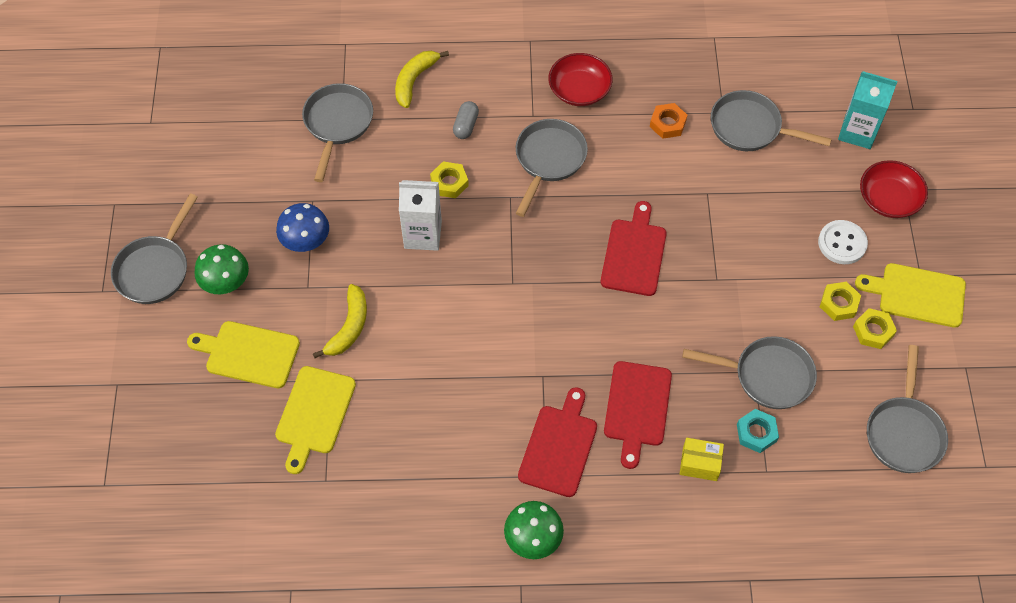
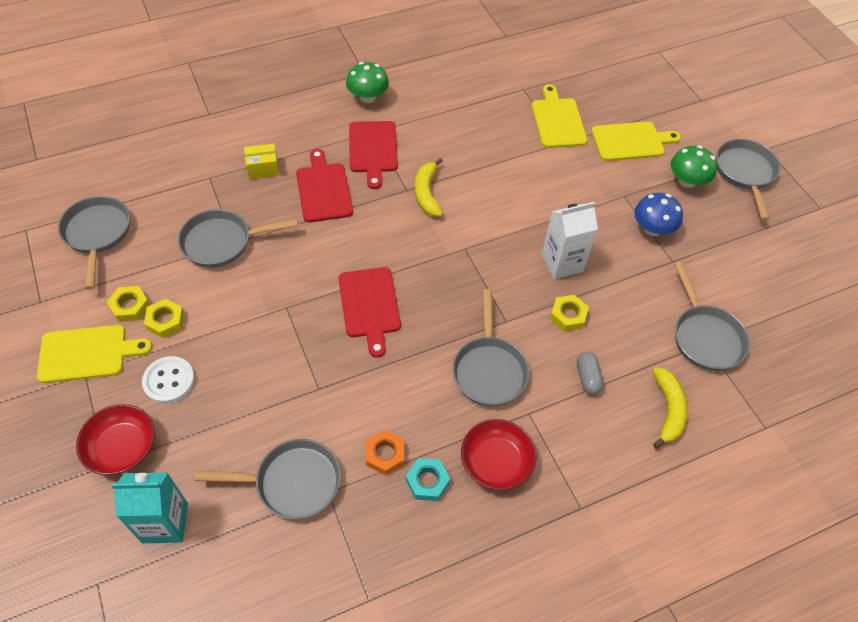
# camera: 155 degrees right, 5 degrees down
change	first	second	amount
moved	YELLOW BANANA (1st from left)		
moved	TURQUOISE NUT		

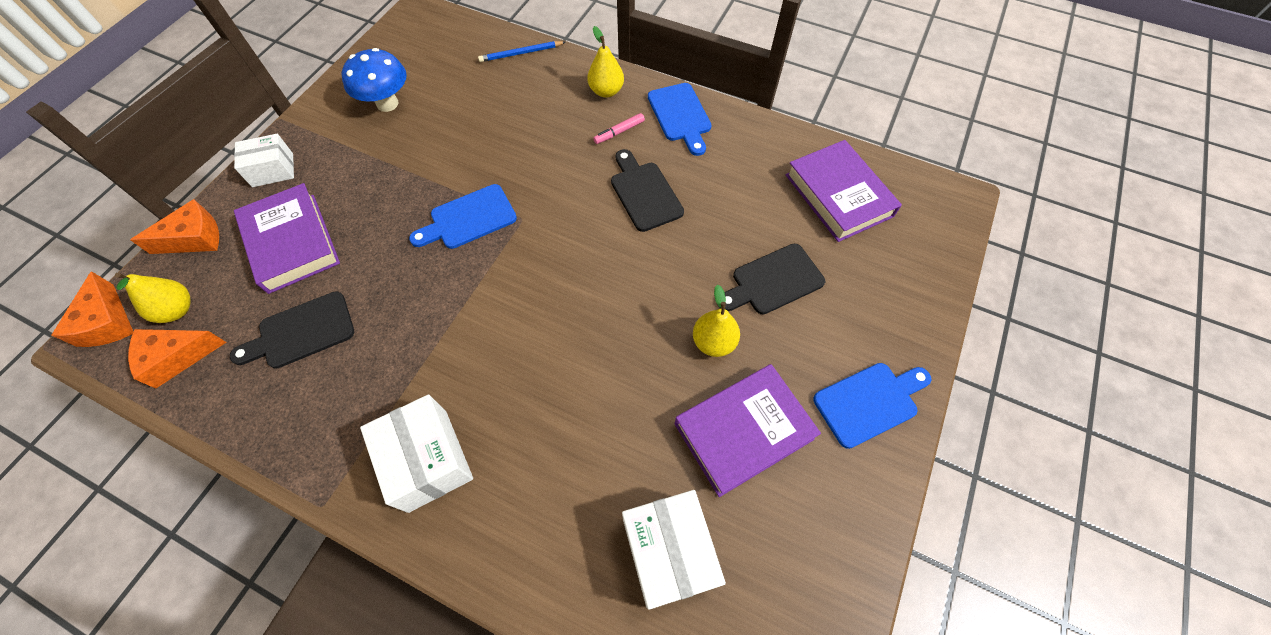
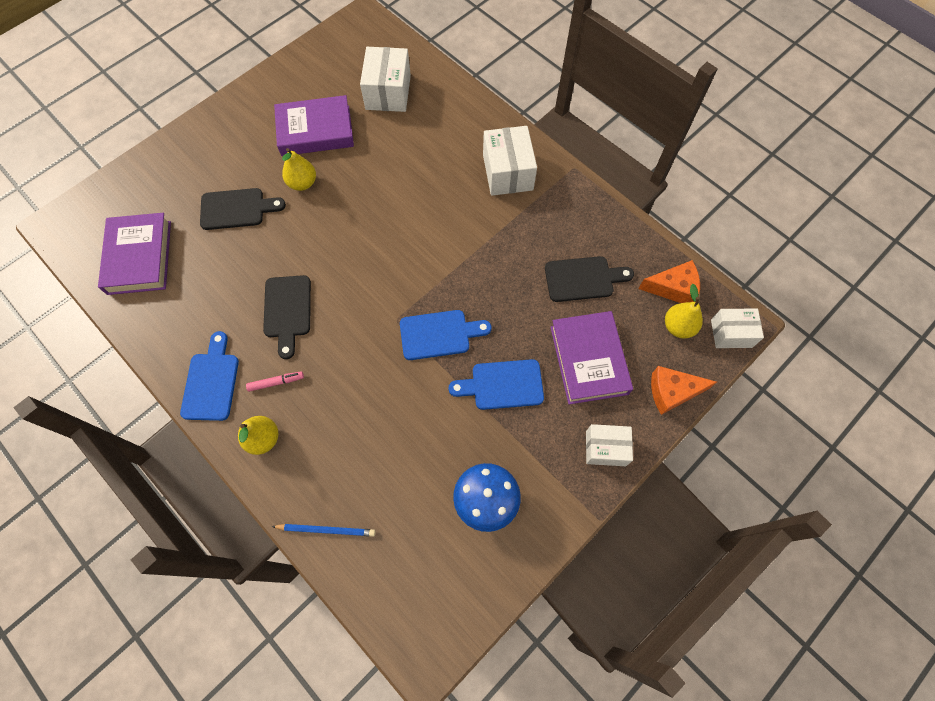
# camera: 160 degrees left, 5 degrees up
change	first	second	amount
moved	BLUE CUTTING BOARD (3rd from left)		
replaced	ORANGE CHEESE (1st from left)	WHITE BOX (4th from left)	

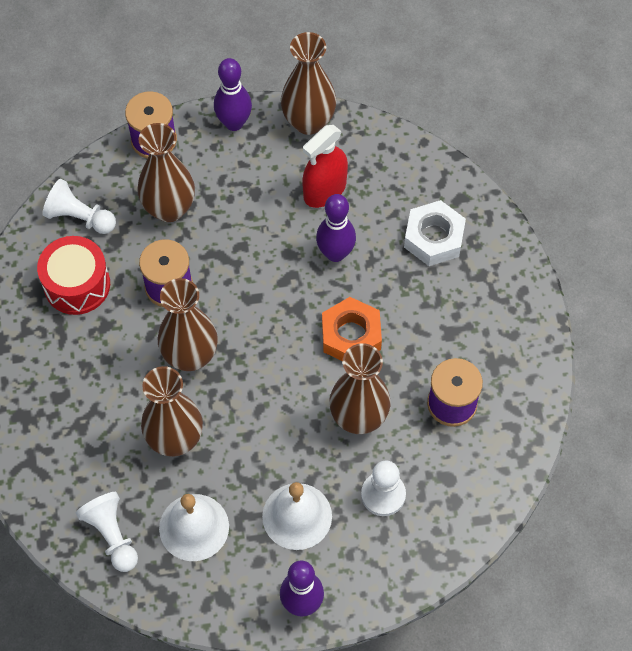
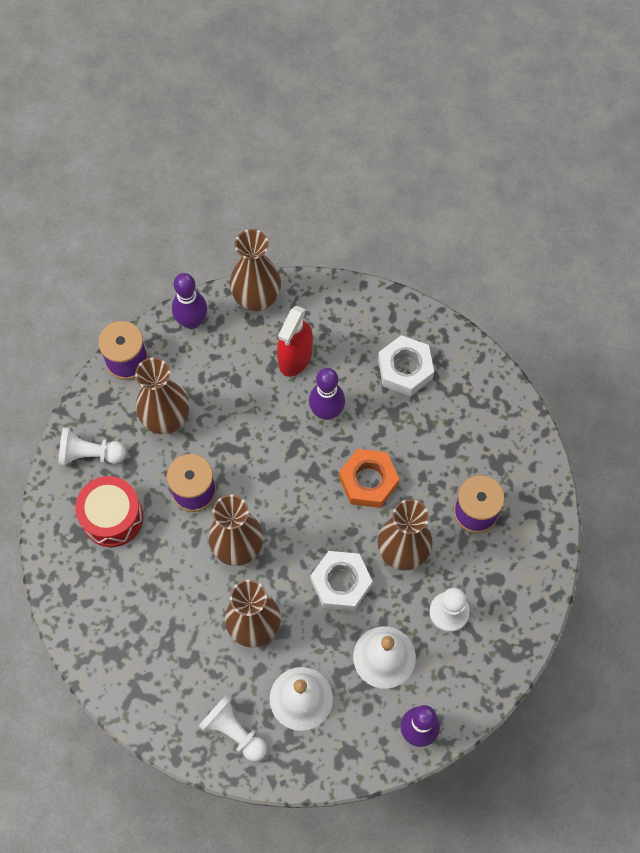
# camera: 20 degrees left, 5 degrees up
change	first	second	amount
added		WHITE NUT (1st from left)	

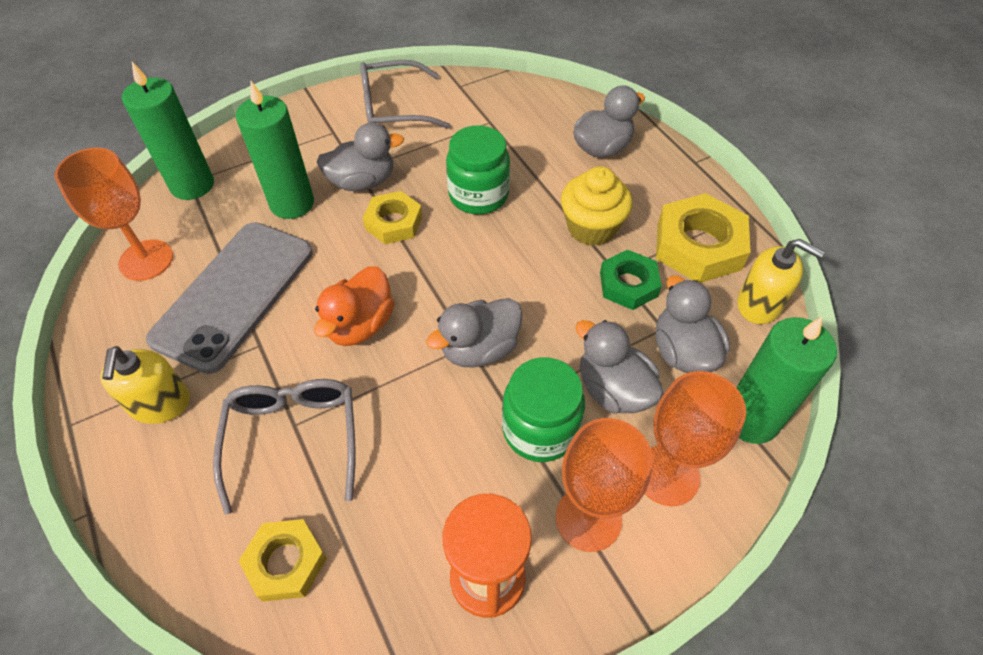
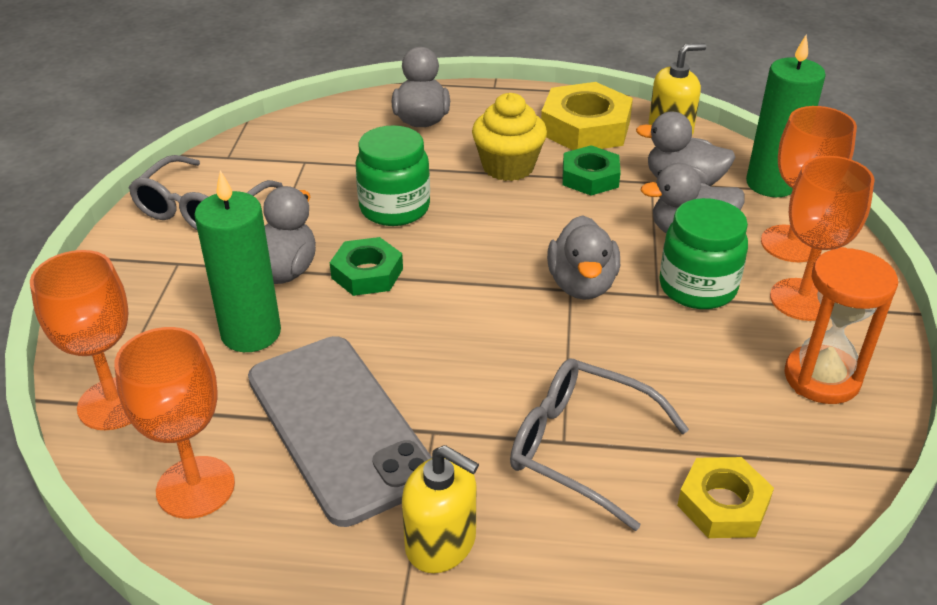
# camera: 55 degrees left, 15 degrees down
change	first	second	amount
removed	ORANGE DUCK		
replaced	GREEN CANDLE (1st from left)	ORANGE GOBLET (1st from left)	
recoloured	YELLOW NUT (2nd from left)	GREEN NUT (1st from left)	

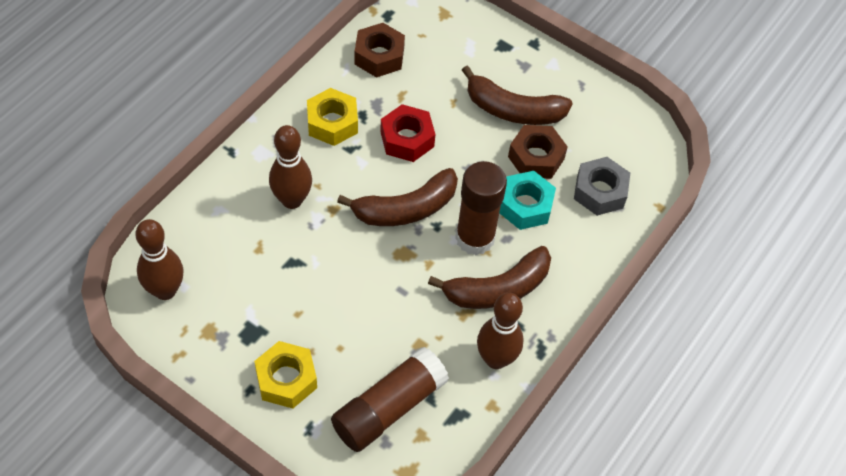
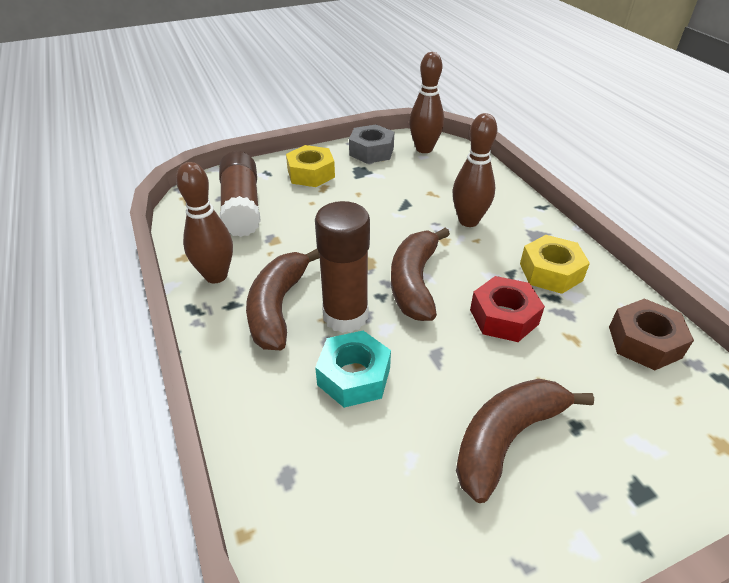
# camera: 125 degrees right, 15 degrees down
change	first	second	amount
removed	BROWN NUT (2nd from left)		
moved	GREY NUT		

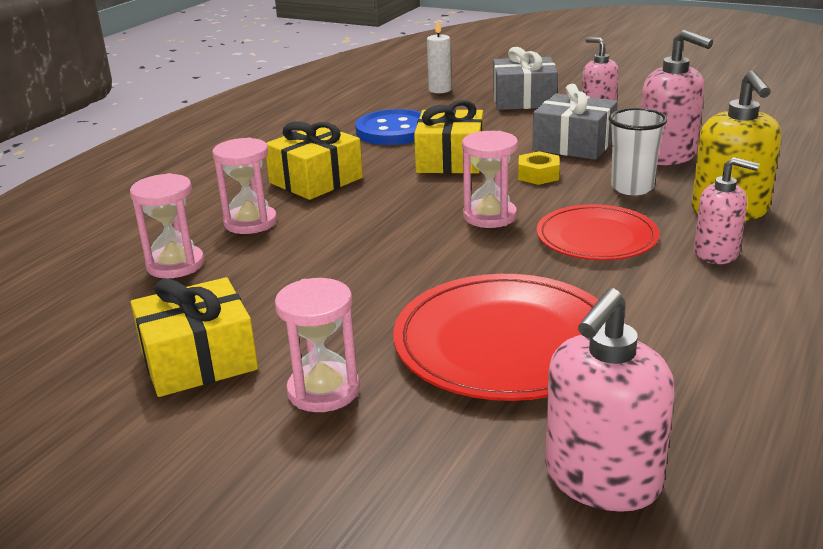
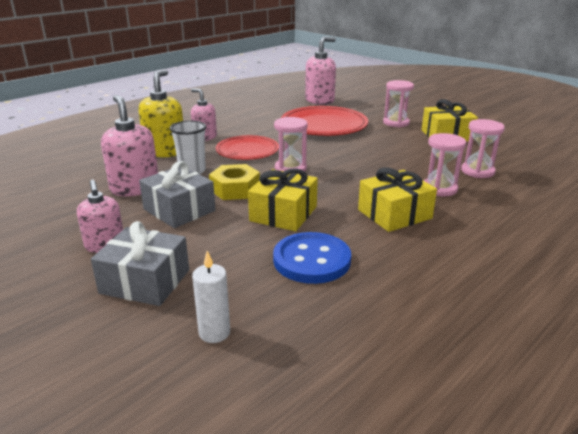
# camera: 165 degrees left, 0 degrees up
change	first	second	amount
resized	YELLOW NUT		x1.52

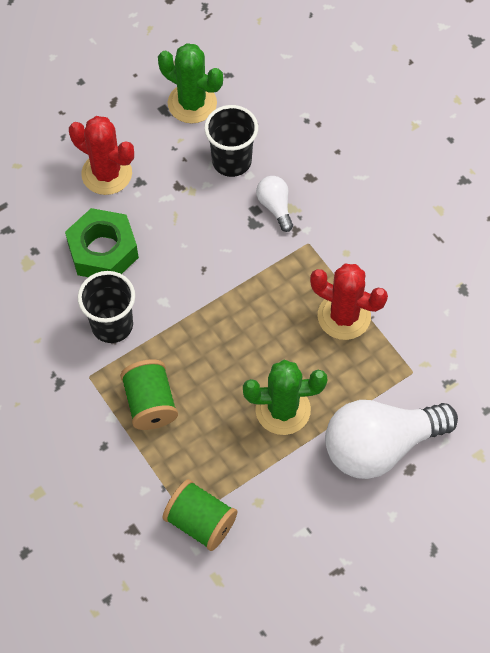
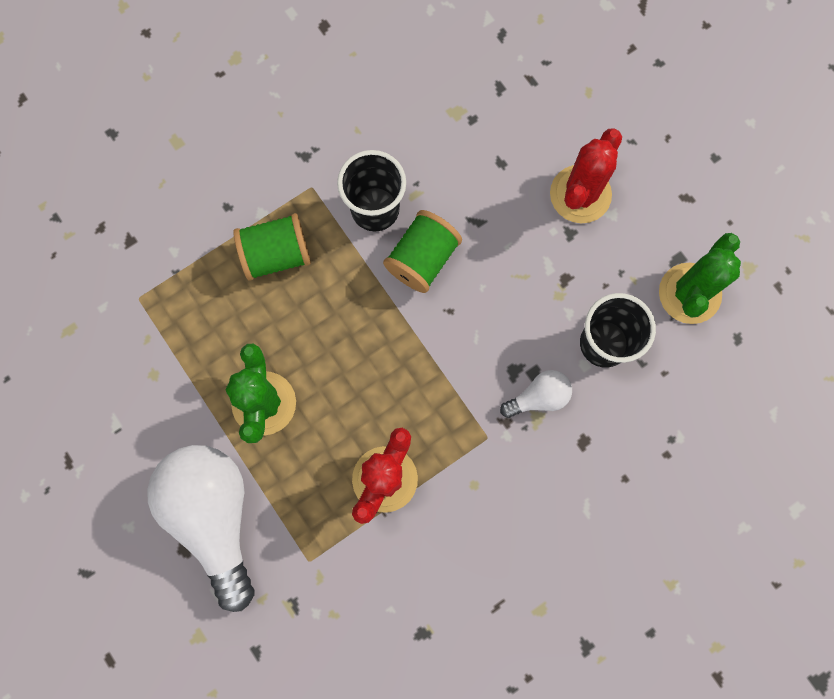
# camera: 90 degrees right, 15 degrees up
change	first	second	amount
removed	GREEN NUT		
moved	GREEN SPOOL (2nd from left)		

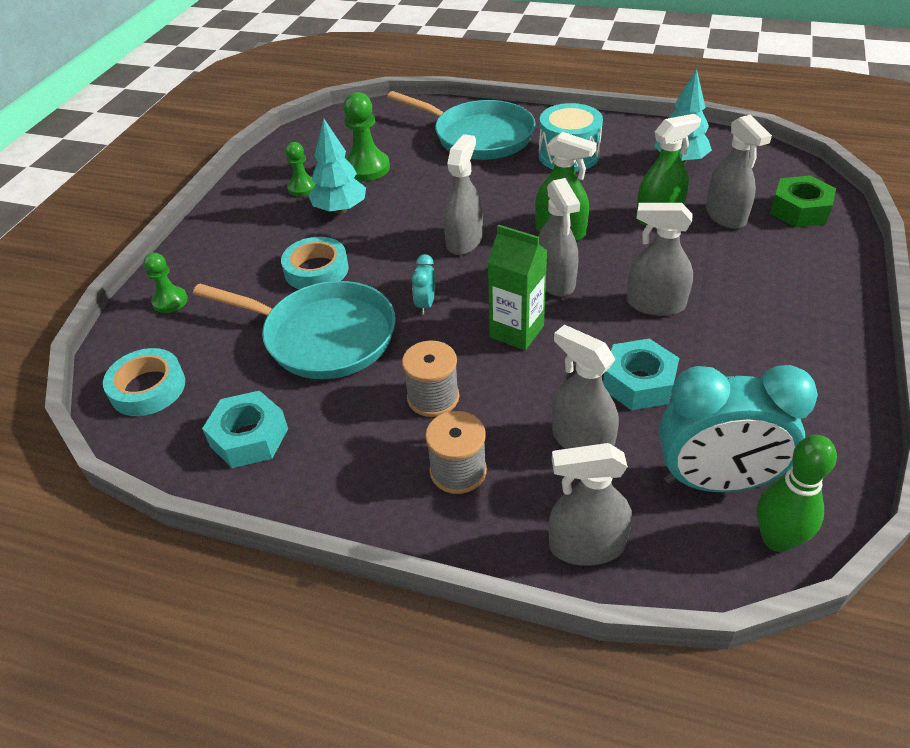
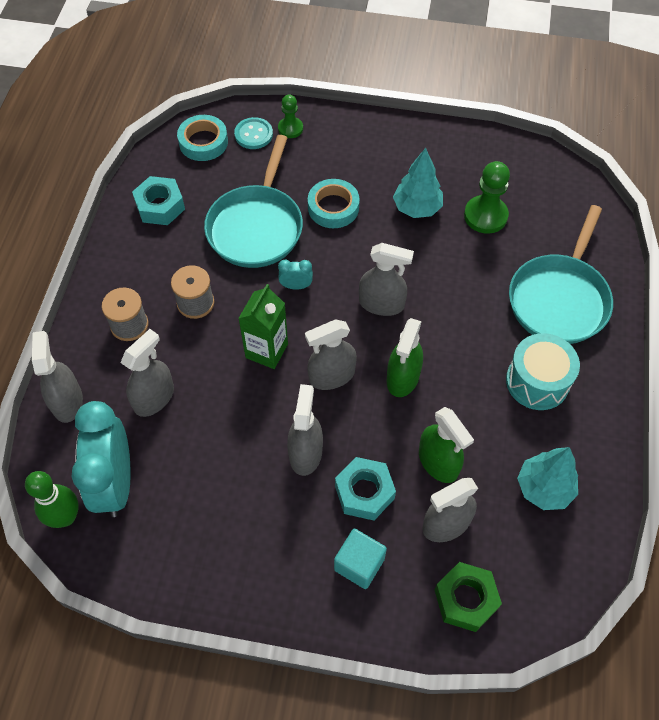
# camera: 80 degrees right, 15 degrees up
change	first	second	amount
removed	GREEN PAWN (2nd from left)		
added		TURQUOISE BUTTON	
added		TURQUOISE CUBE	
moved	TURQUOISE NUT (2nd from left)		

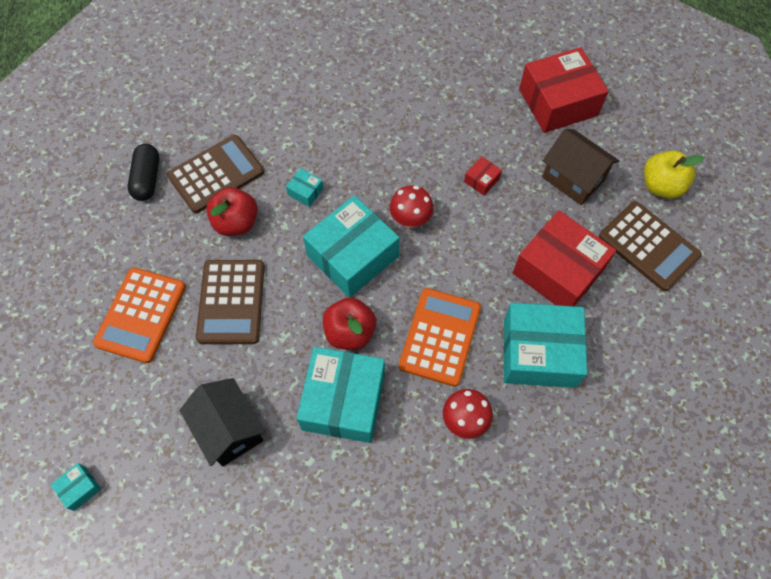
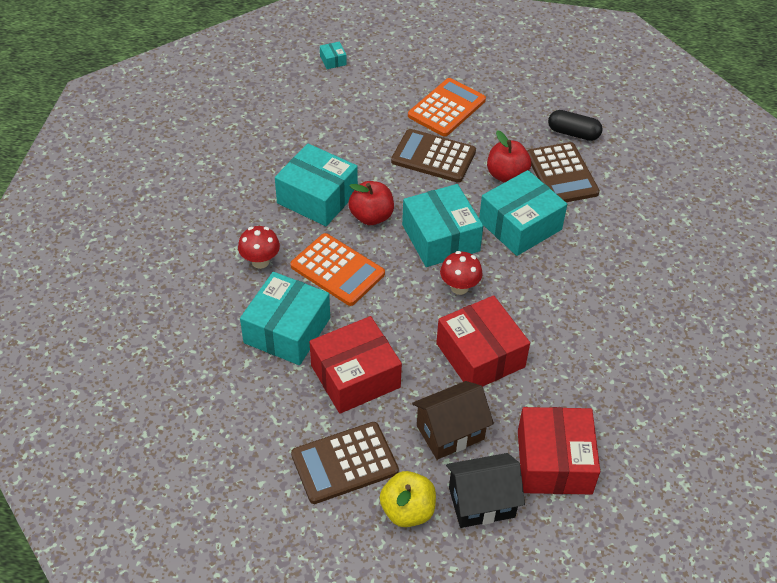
# camera: 110 degrees right, 15 degrees down
change	first	second	amount
moved	BLACK HOUSE		
turned	ORANGE CALCULATOR (1st from left in the first image)	ORANGE CALCULATOR (2nd from left)	90 degrees clockwise
resized	TURQUOISE BOX (2nd from left in the first image)	TURQUOISE BOX (5th from left)	x2.43
resized	RED BOX (1st from left in the first image)	RED BOX (2nd from left)	x2.43

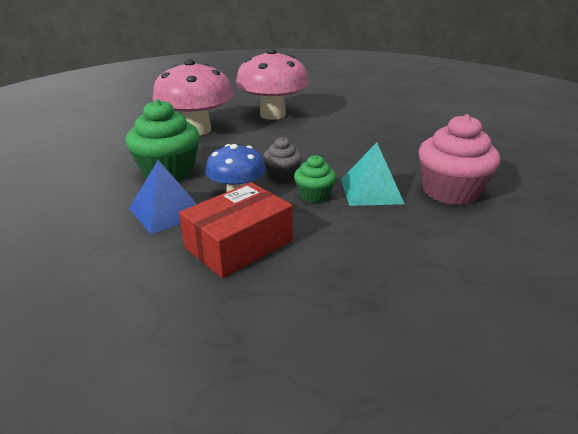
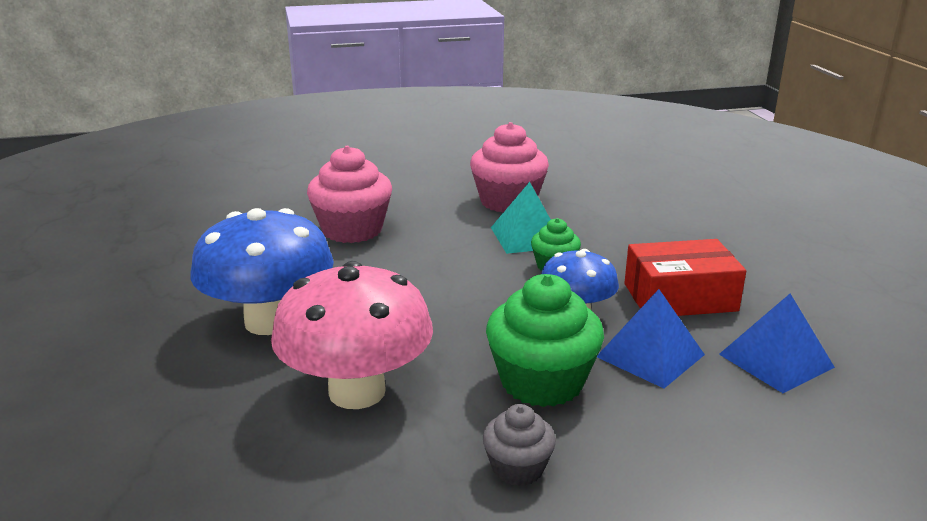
# camera: 100 degrees left, 5 degrees down
change	first	second	amount
added		PINK CUPCAKE (1st from left)	
added		BLUE PYRAMID (2nd from left)	
moved	GREY CUPCAKE		
recoloured	PINK MUSHROOM (2nd from left)	BLUE MUSHROOM (1st from left)	
turned	RED BOX		45 degrees counterclockwise

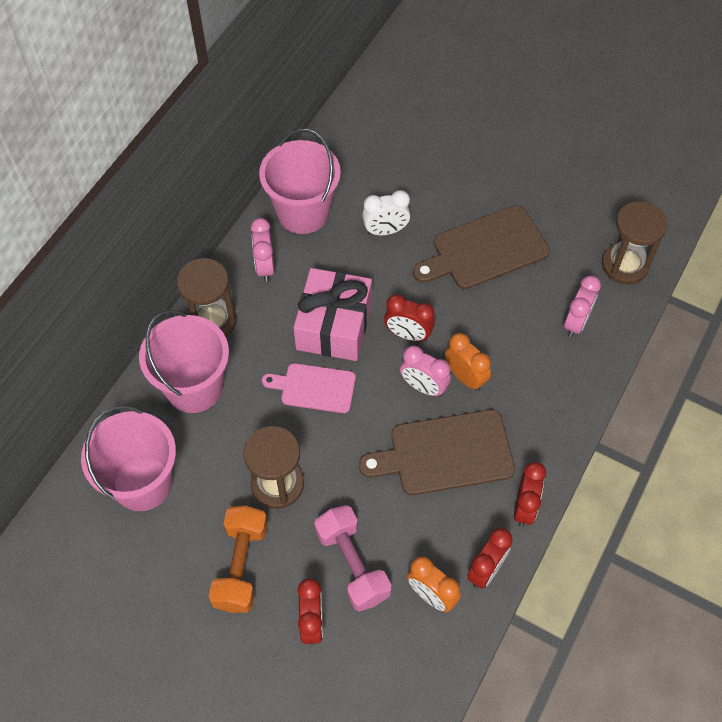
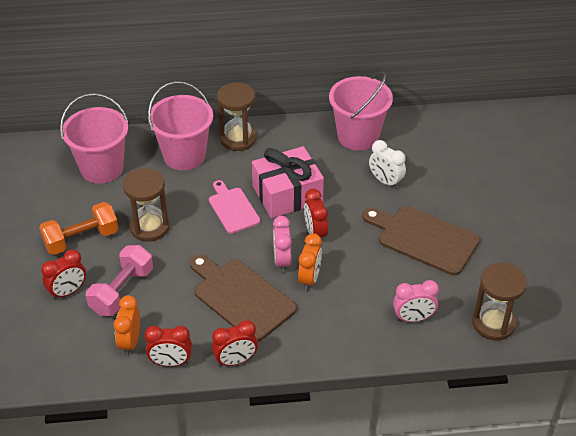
# camera: 55 degrees right, 15 degrees down
change	first	second	amount
removed	PINK CLOCK (1st from left)		

